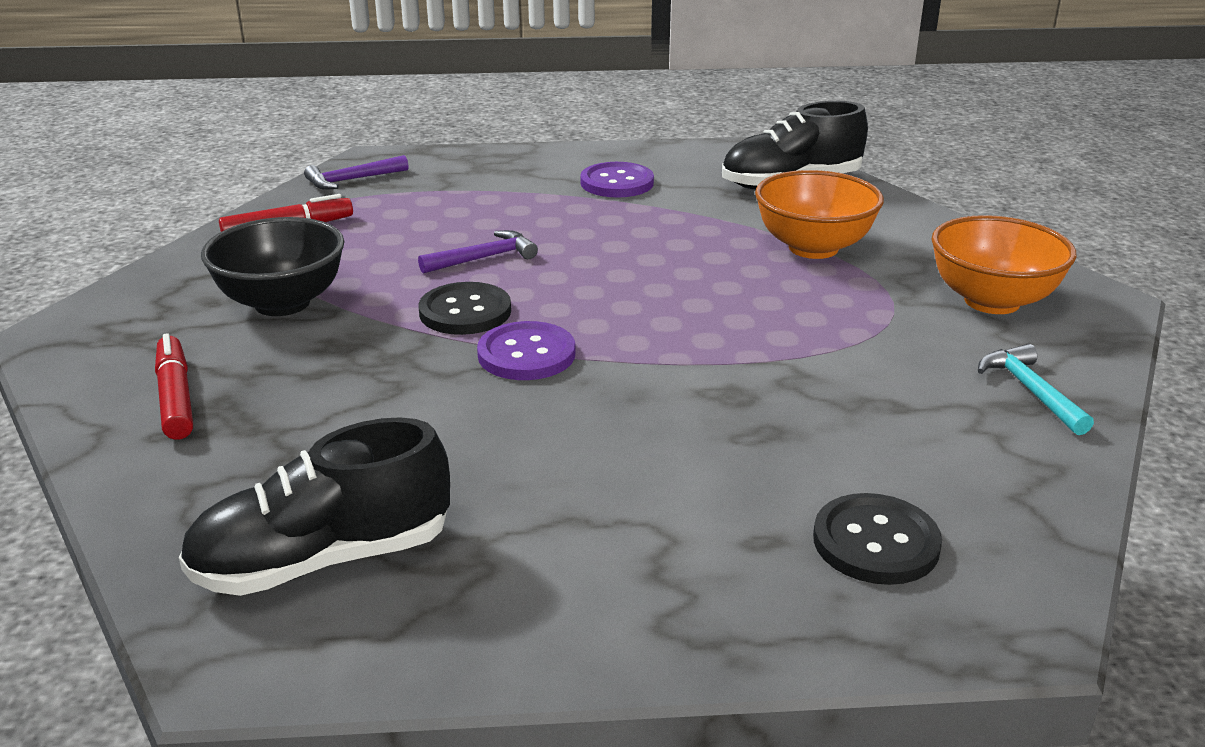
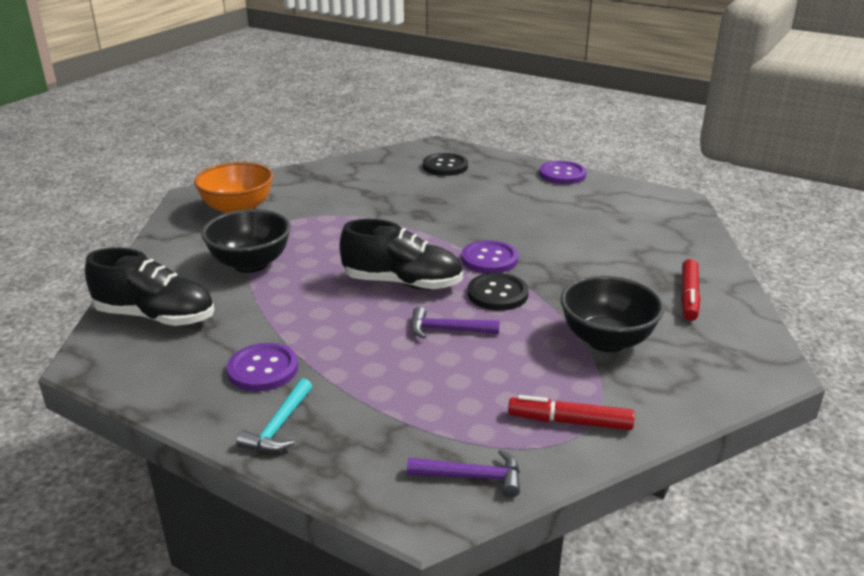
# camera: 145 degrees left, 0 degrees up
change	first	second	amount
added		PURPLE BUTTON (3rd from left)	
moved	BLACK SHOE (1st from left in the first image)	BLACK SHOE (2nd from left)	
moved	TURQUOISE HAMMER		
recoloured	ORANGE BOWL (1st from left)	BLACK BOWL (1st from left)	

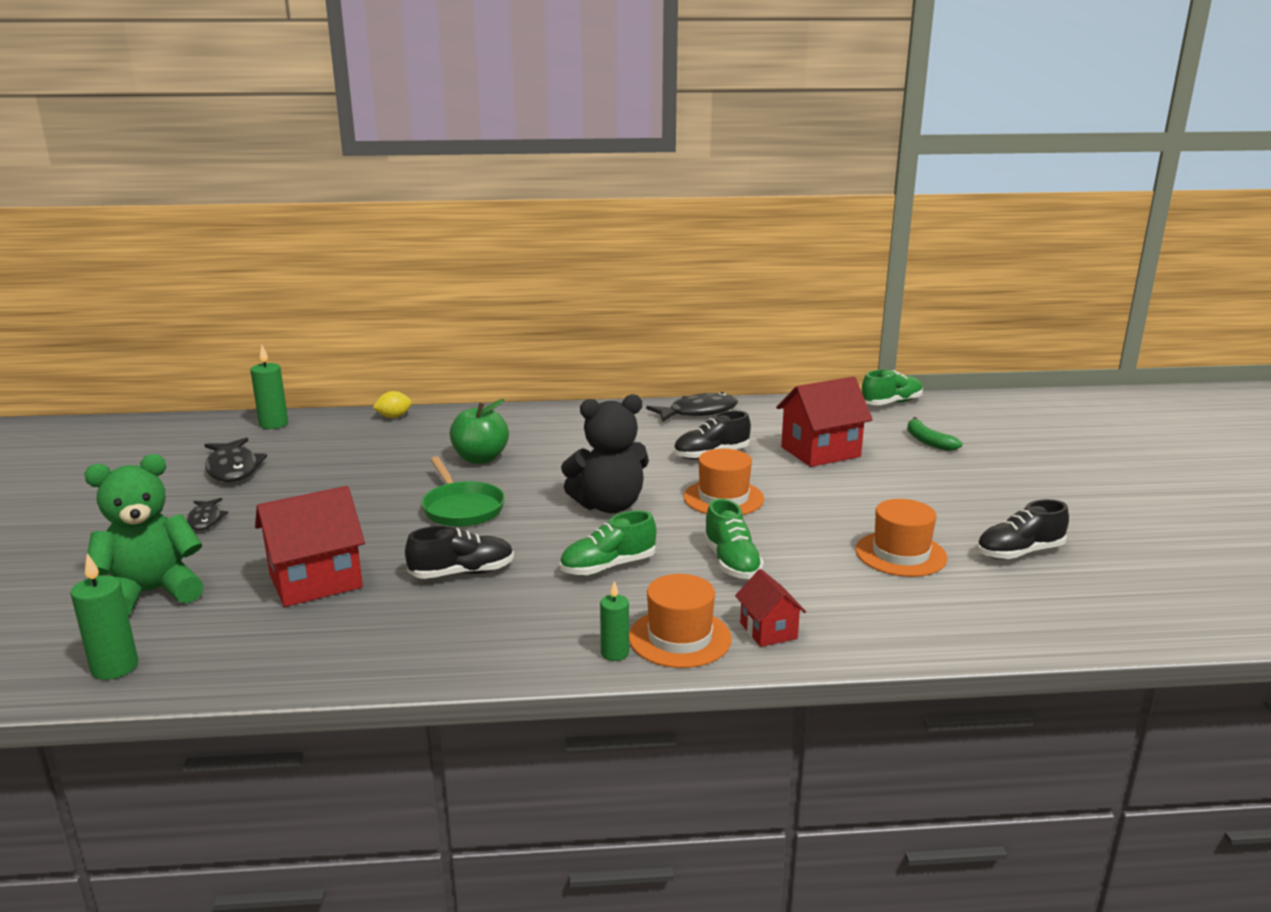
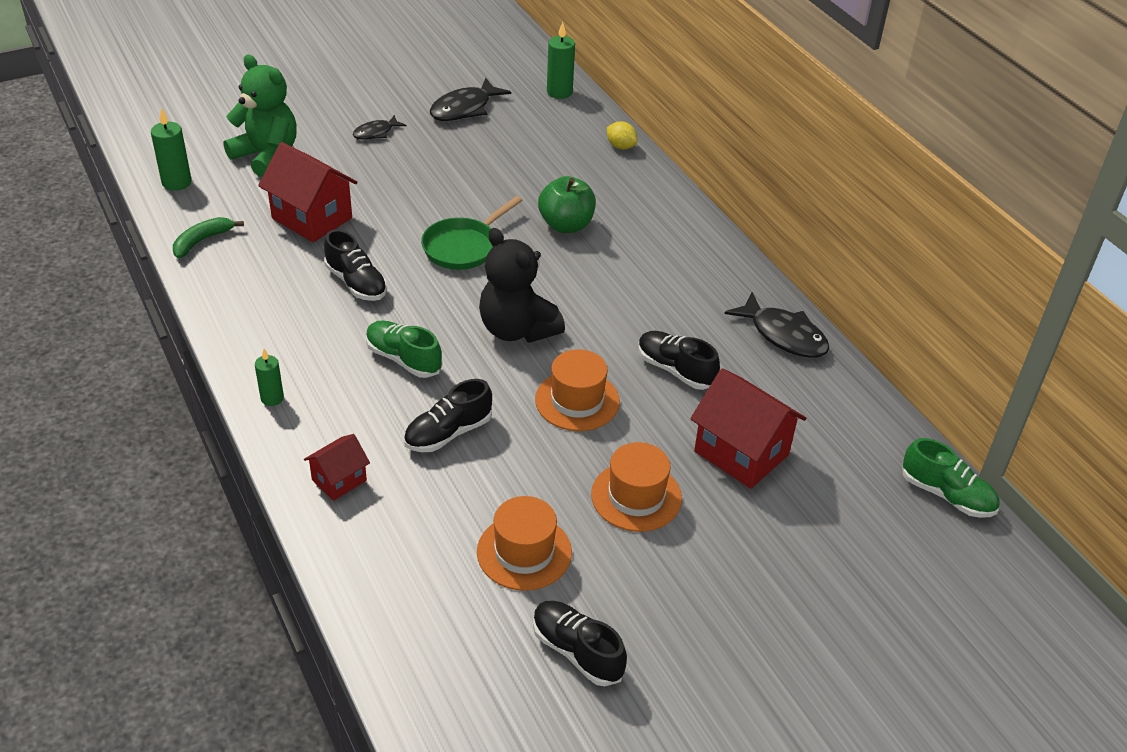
# camera: 65 degrees right, 20 degrees up
change	first	second	amount
moved	ORANGE HAT (1st from left in the first image)	ORANGE HAT (3rd from left)	
moved	GREEN BANANA		
recoloured	GREEN SHOE (2nd from left)	BLACK SHOE (2nd from left)	

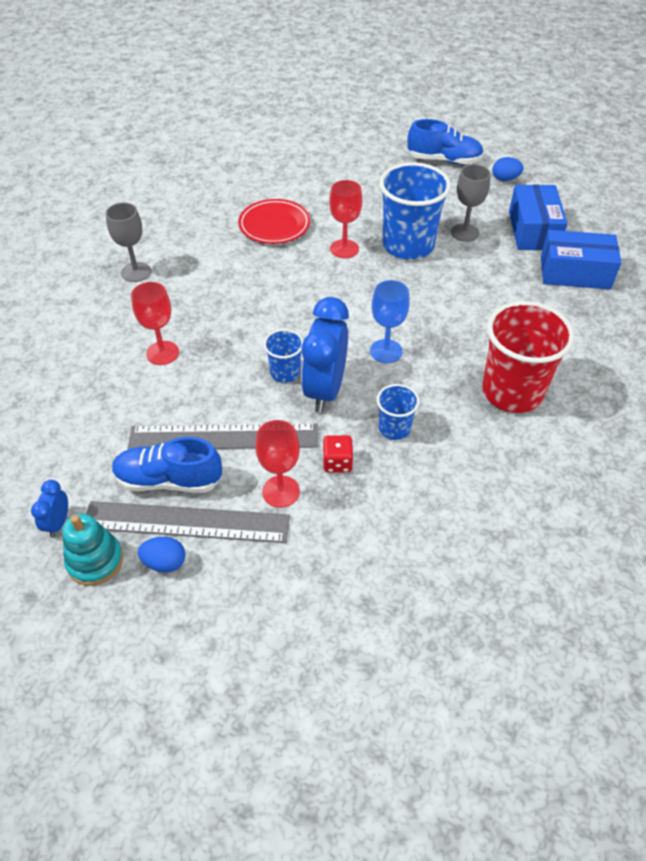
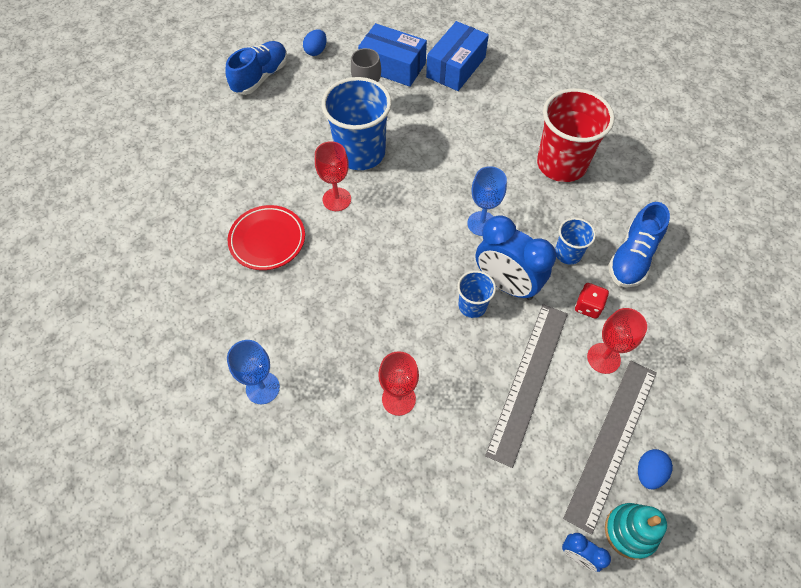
# camera: 65 degrees left, 10 degrees up
change	first	second	amount
moved	BLUE SHOE (1st from left in the first image)	BLUE SHOE (2nd from left)	
recoloured	GREY GOBLET (1st from left)	BLUE GOBLET (1st from left)	

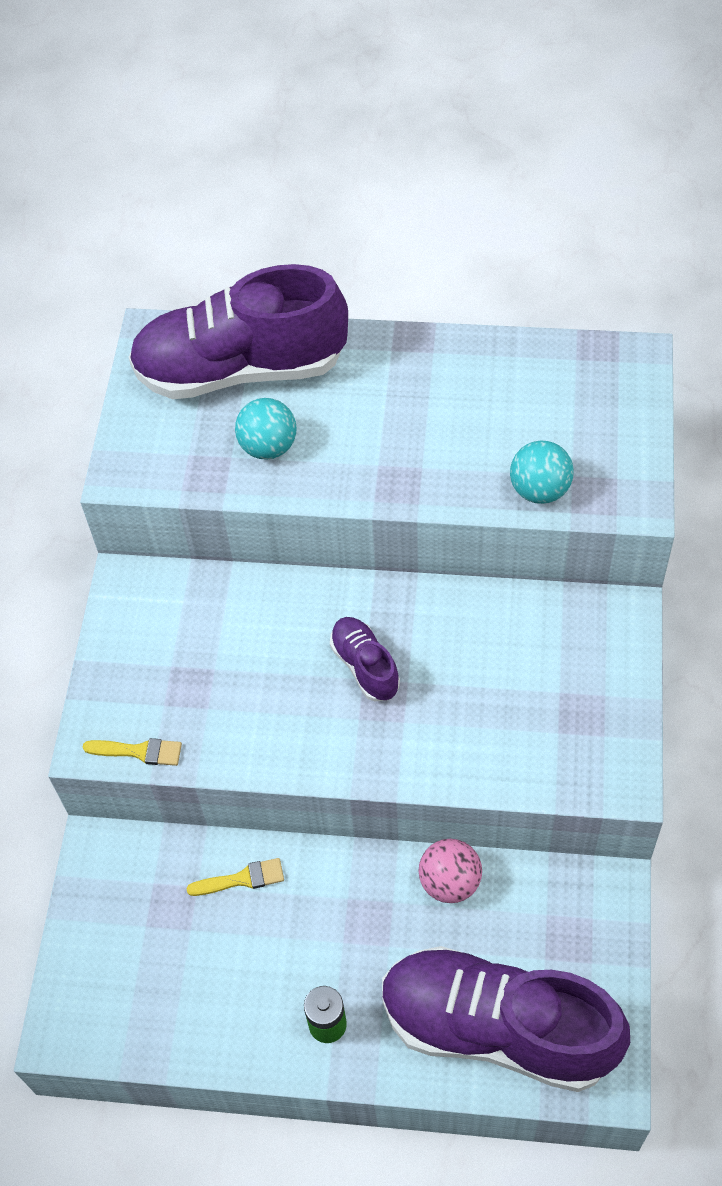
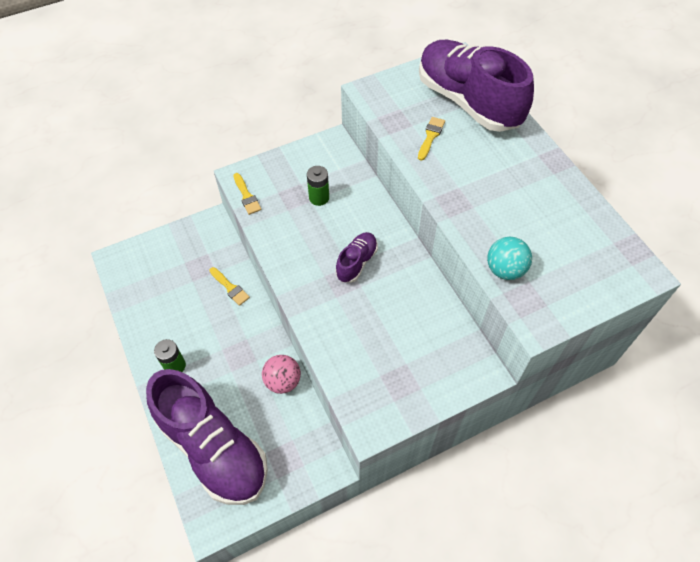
# camera: 55 degrees right, 0 degrees up
change	first	second	amount
added		GREEN BATTERY (2nd from left)	
replaced	TURQUOISE BALL (1st from left)	YELLOW BRUSH (3rd from left)	
turned	PURPLE SHOE (3rd from left in the first image)	PURPLE SHOE (1st from left)	150 degrees clockwise

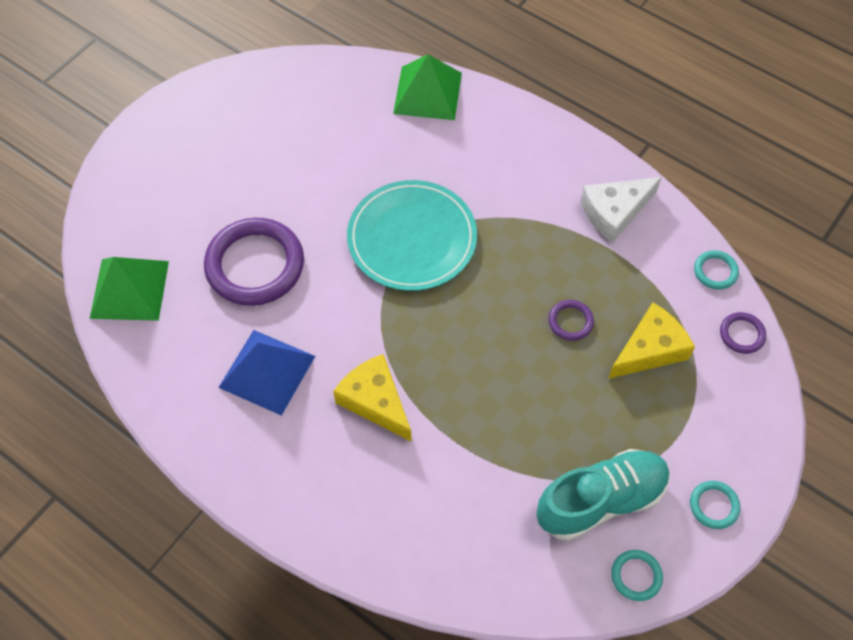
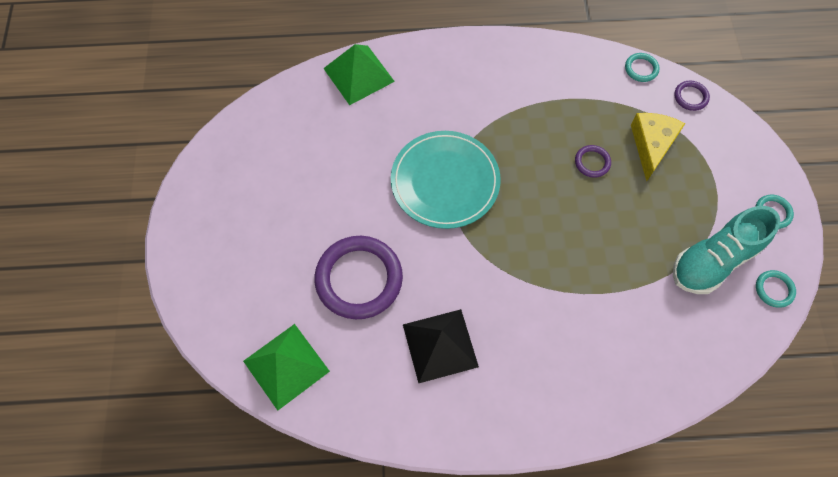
# camera: 40 degrees left, 5 degrees up
change	first	second	amount
removed	YELLOW CHEESE (1st from left)		
removed	WHITE CHEESE		
recoloured	BLUE PYRAMID	BLACK PYRAMID	
turned	TURQUOISE SHOE		150 degrees counterclockwise

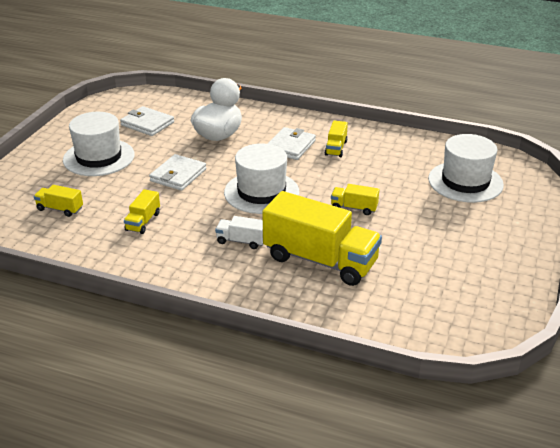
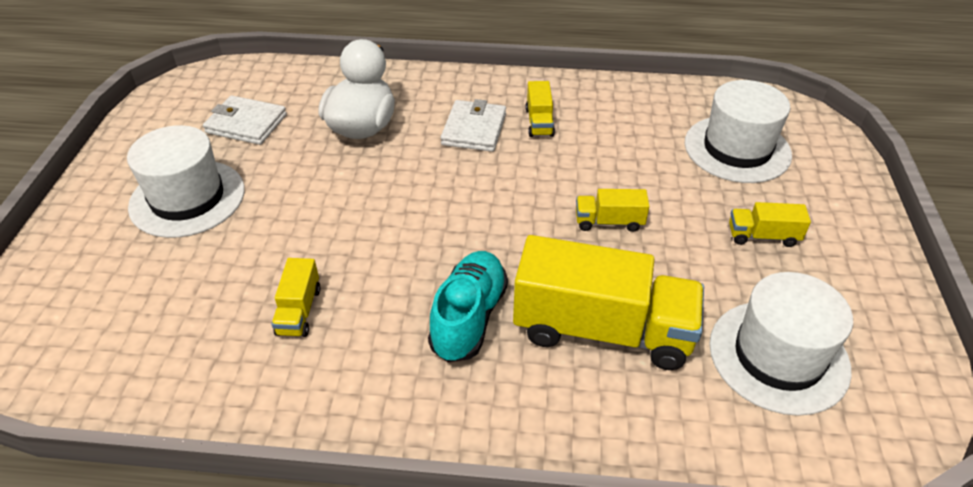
# camera: 15 degrees left, 10 degrees up
change	first	second	amount
removed	WHITE WALLET (2nd from left)		
moved	YELLOW TRUCK (1st from left in the first image)	YELLOW TRUCK (5th from left)	
moved	WHITE HAT (2nd from left in the first image)	WHITE HAT (3rd from left)	
replaced	WHITE TRUCK	TURQUOISE SHOE	

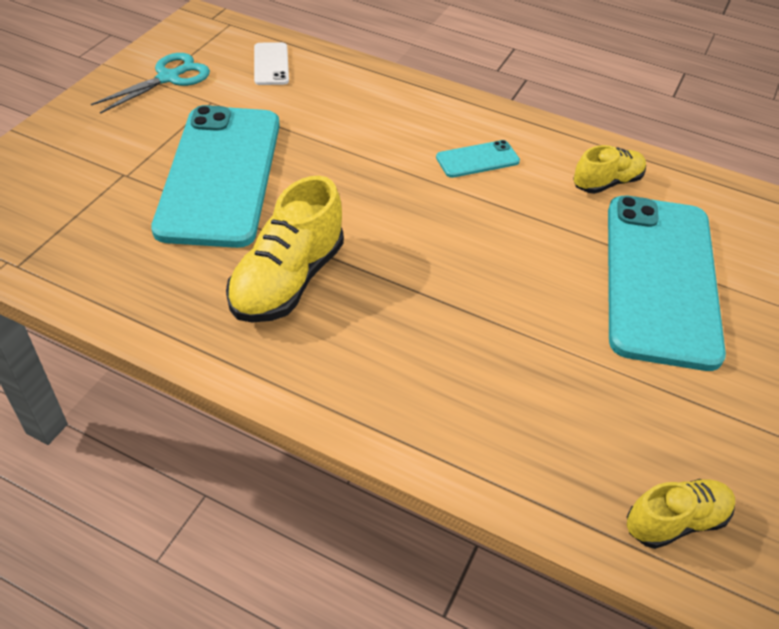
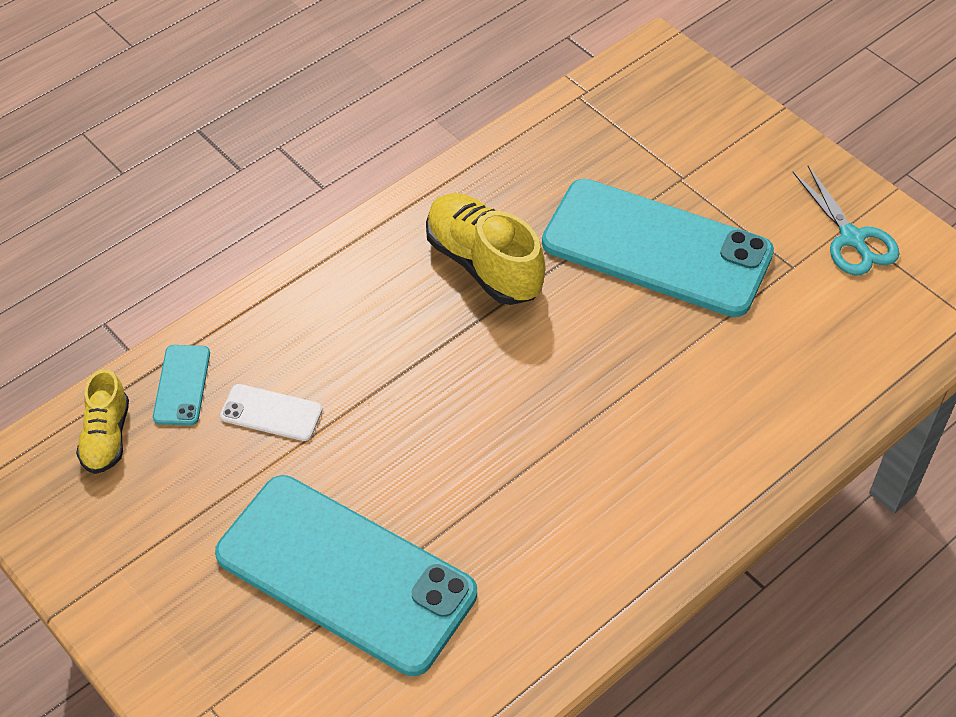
# camera: 115 degrees right, 5 degrees up
change	first	second	amount
removed	YELLOW SHOE (2nd from left)		
moved	WHITE PHONE		
moved	TURQUOISE PHONE (2nd from left in the first image)	TURQUOISE PHONE (1st from left)	

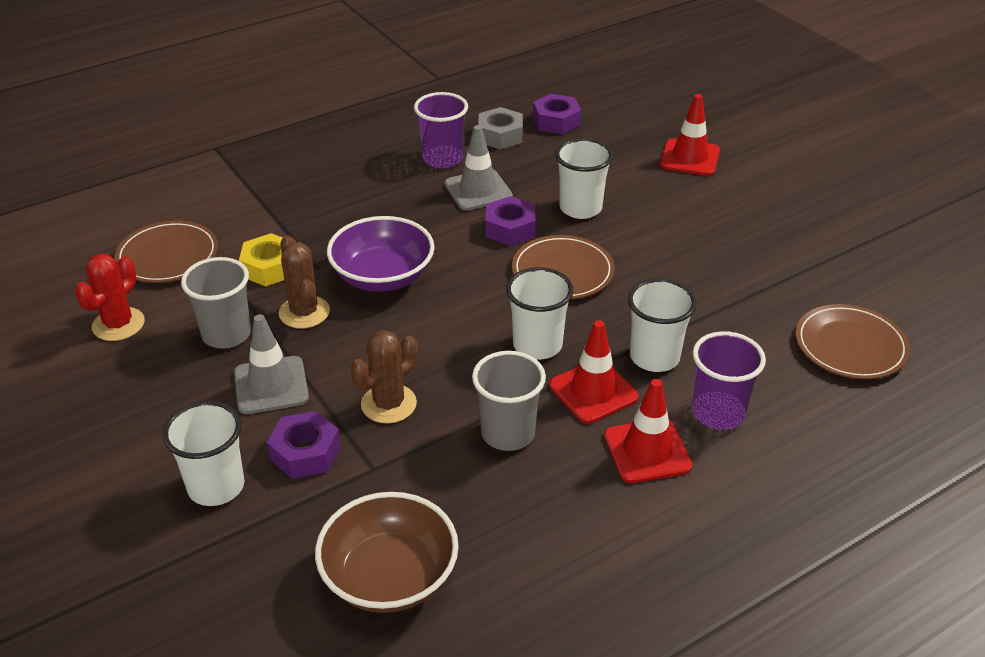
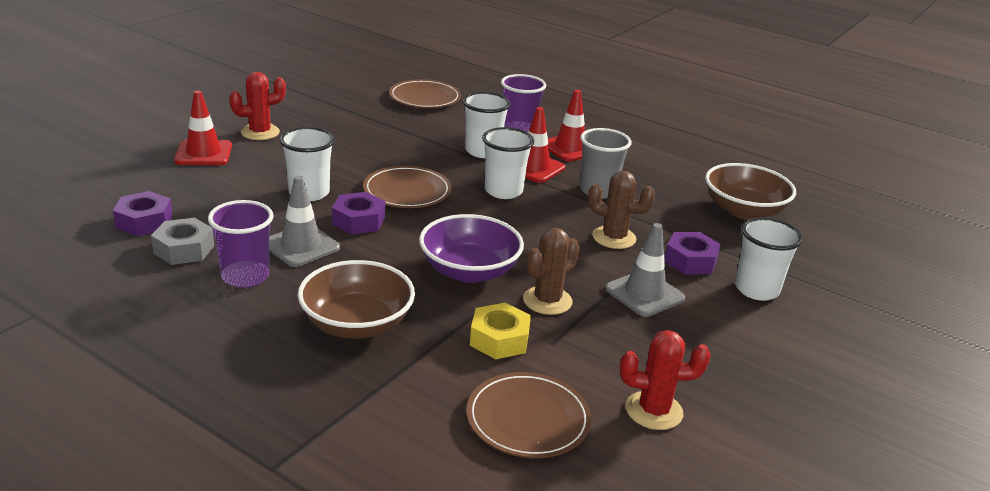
# camera: 115 degrees left, 10 degrees down
change	first	second	amount
removed	GREY CUP (1st from left)		
added		RED CACTUS (1st from left)	
added		BROWN BOWL (1st from left)	

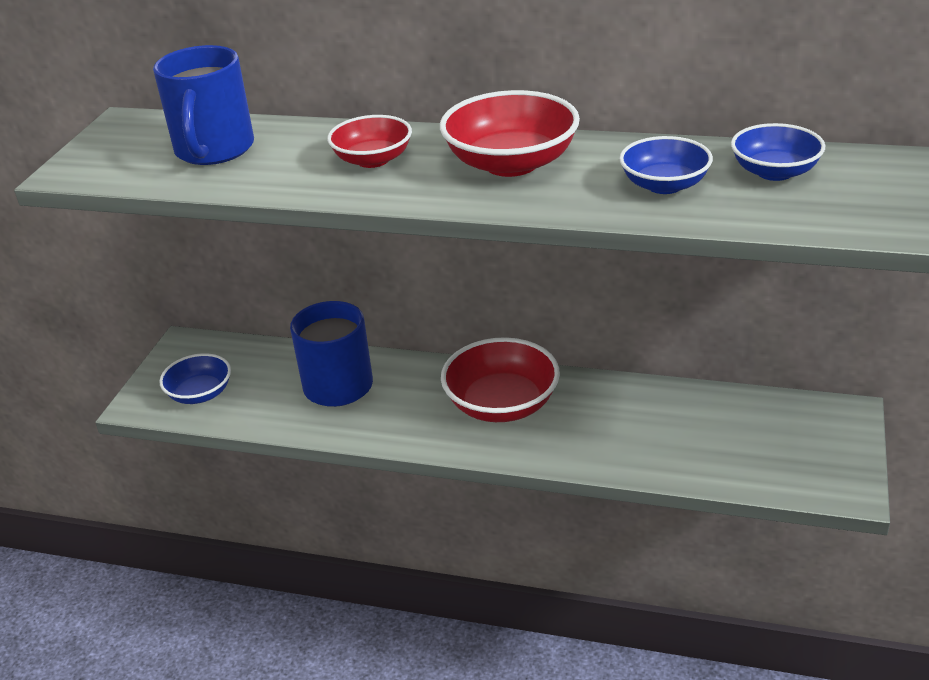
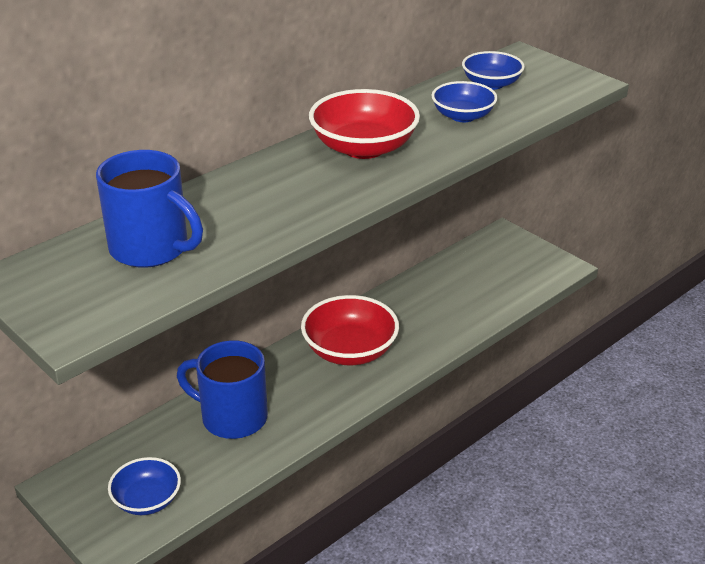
# camera: 60 degrees left, 0 degrees up
change	first	second	amount
removed	RED BOWL (1st from left)		

